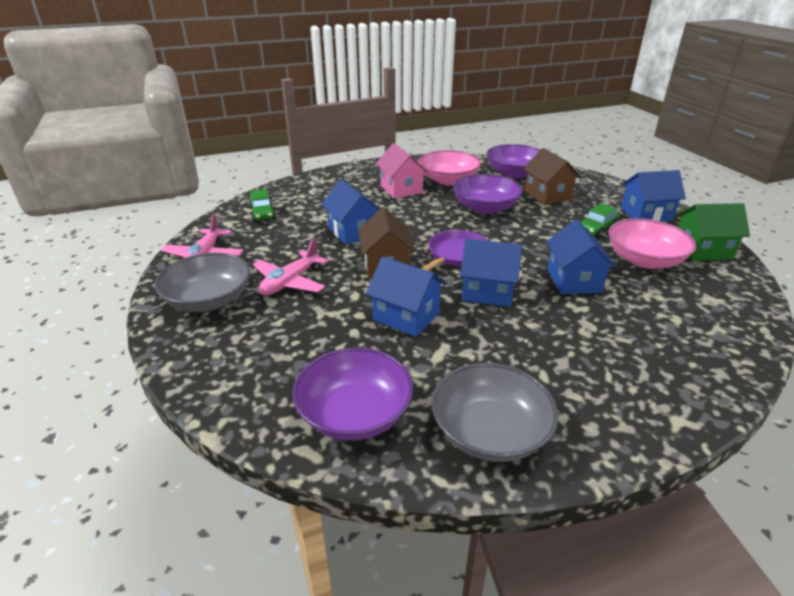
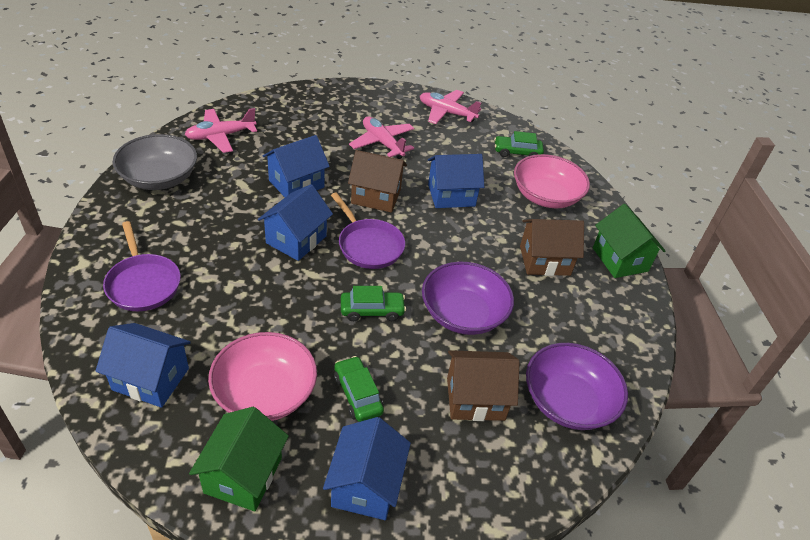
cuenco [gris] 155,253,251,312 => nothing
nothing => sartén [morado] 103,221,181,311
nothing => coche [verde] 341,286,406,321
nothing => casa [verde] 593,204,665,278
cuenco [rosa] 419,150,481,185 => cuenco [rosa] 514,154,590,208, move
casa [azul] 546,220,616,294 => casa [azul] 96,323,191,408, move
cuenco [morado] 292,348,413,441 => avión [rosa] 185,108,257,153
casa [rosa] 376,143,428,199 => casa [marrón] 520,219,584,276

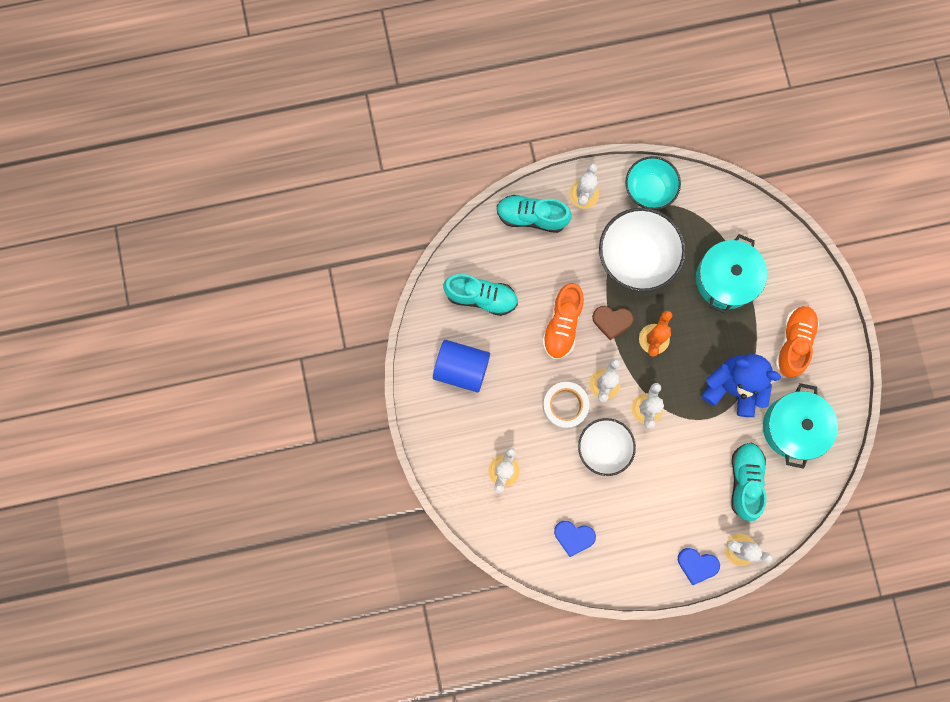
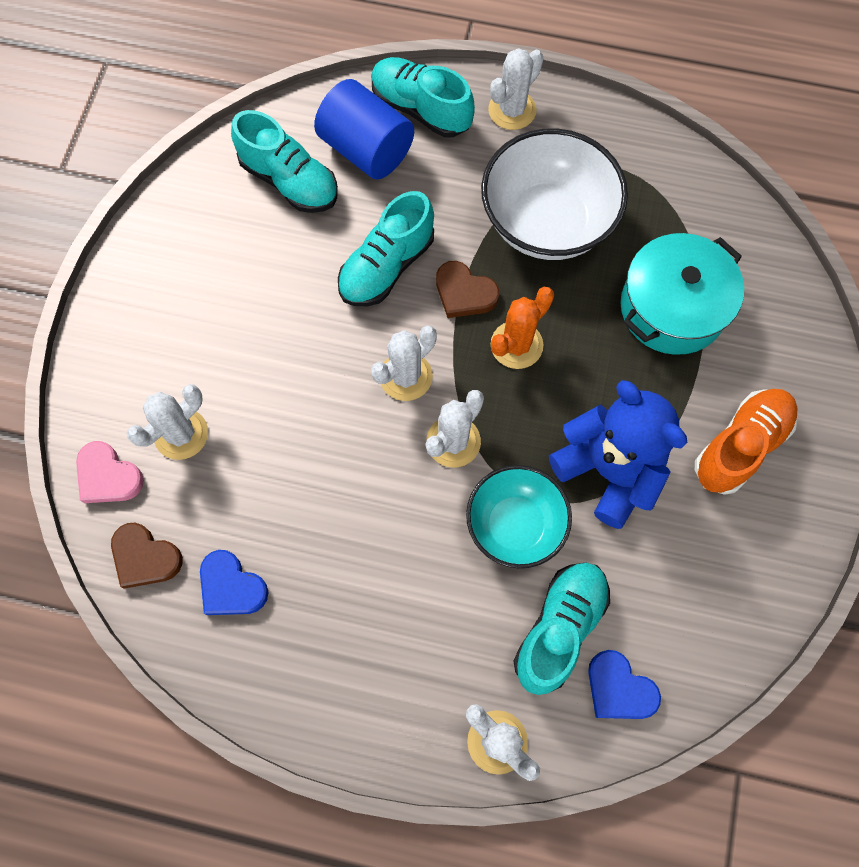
cinta adhesiva [blanco] 543,382,590,429 => nothing
cuenco [blanco] 578,418,636,476 => nothing
olla [turquesa] 763,383,838,469 => nothing
nothing => corazón [rosa] 76,441,144,503
nothing => corazón [marrón] 111,523,183,589
cilindro [azul] 433,340,490,392 => cilindro [azul] 314,79,414,179, move
cuenco [turquesa] 625,156,681,210 => cuenco [turquesa] 466,465,572,568, move
corazón [azul] 678,548,720,585 => corazón [azul] 588,650,661,719, move
zapato [naranja] 542,283,584,359 => zapato [turquesa] 338,191,434,306

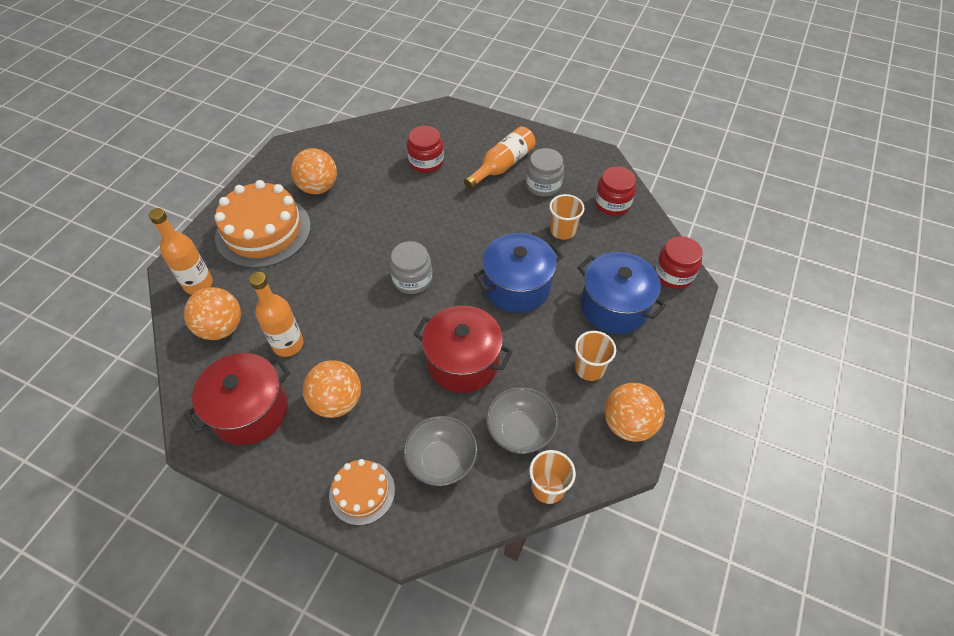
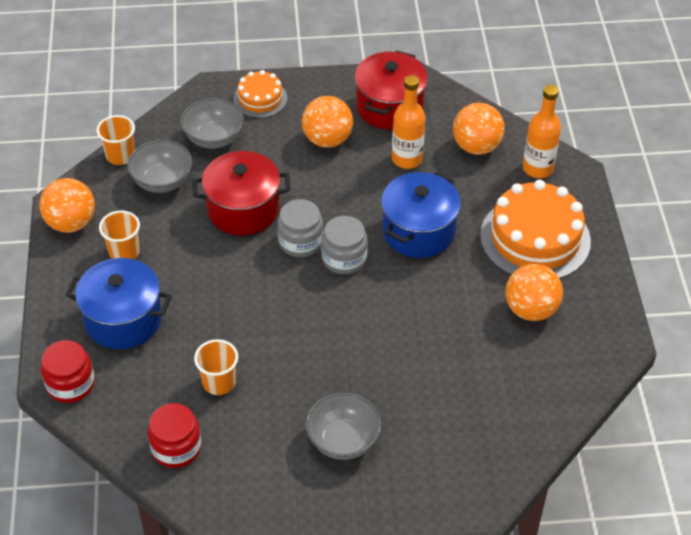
tarro [rojo] 407,126,444,173 => nothing
olla [azul] 474,233,564,313 => olla [azul] 381,172,461,258, move
tarro [gris] 526,148,564,197 => tarro [gris] 277,199,323,257, move
botella [naranja] 464,126,536,189 => cuenco [gris] 306,392,381,460

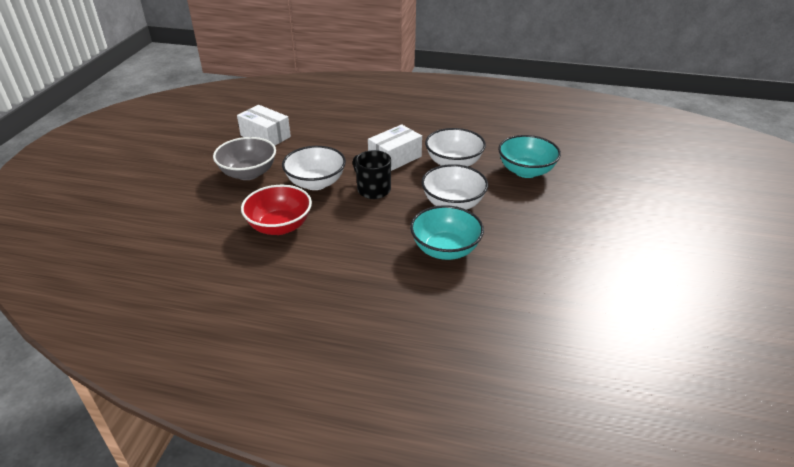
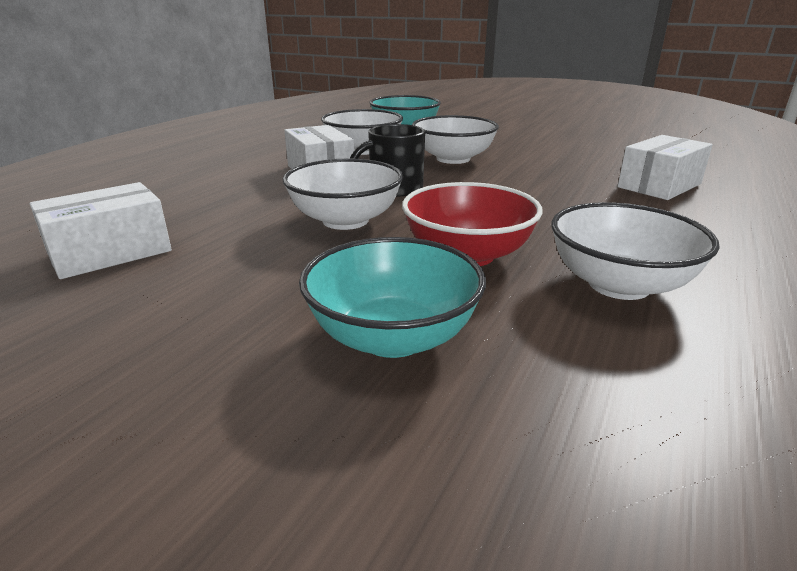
cuenco [gris] 213,137,276,180 => nothing
nothing => cuenco [blanco] 551,202,720,300
nothing => caja [blanco] 618,135,713,200
cuenco [turquesa] 410,205,484,260 => cuenco [turquesa] 299,237,486,358, move

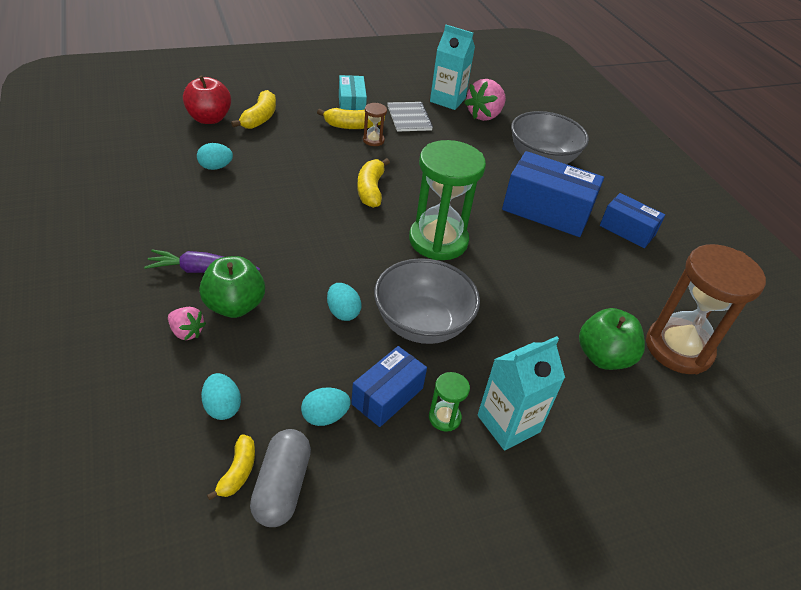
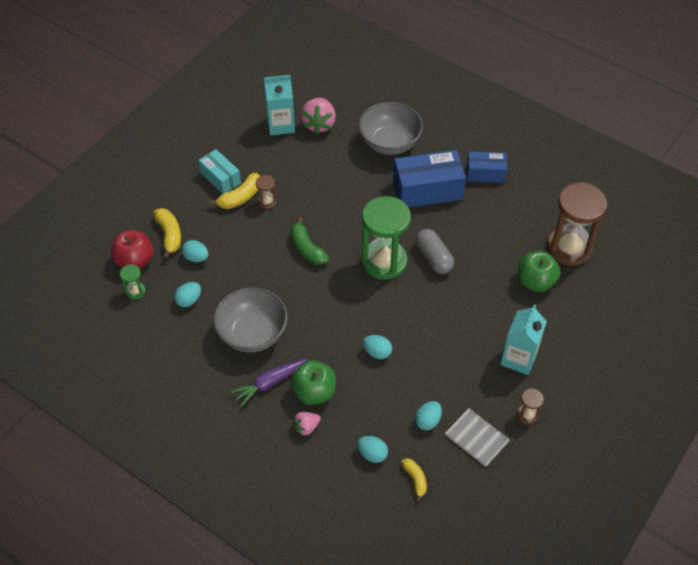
caja [azul] 351,346,427,427 => nothing
nothing => huevo [turquesa] 182,240,208,262
nothing => reloj de arena [marrón] 517,388,544,424
cápsula [gris] 250,429,311,527 => cápsula [gris] 415,229,454,274, move
cuenco [gris] 374,258,480,344 => cuenco [gris] 214,287,288,352, move
cuaderno [gris] 387,102,433,132 => cuaderno [gris] 445,408,510,467, move
reloj de arena [verde] 429,372,470,432 => reloj de arena [verde] 120,264,146,300, move
plátano [amarillo] 357,158,390,208 => plátano [verde] 291,217,329,265
fresa [rosa] 168,307,206,340 => fresa [rosa] 293,412,321,436, 150 degrees clockwise

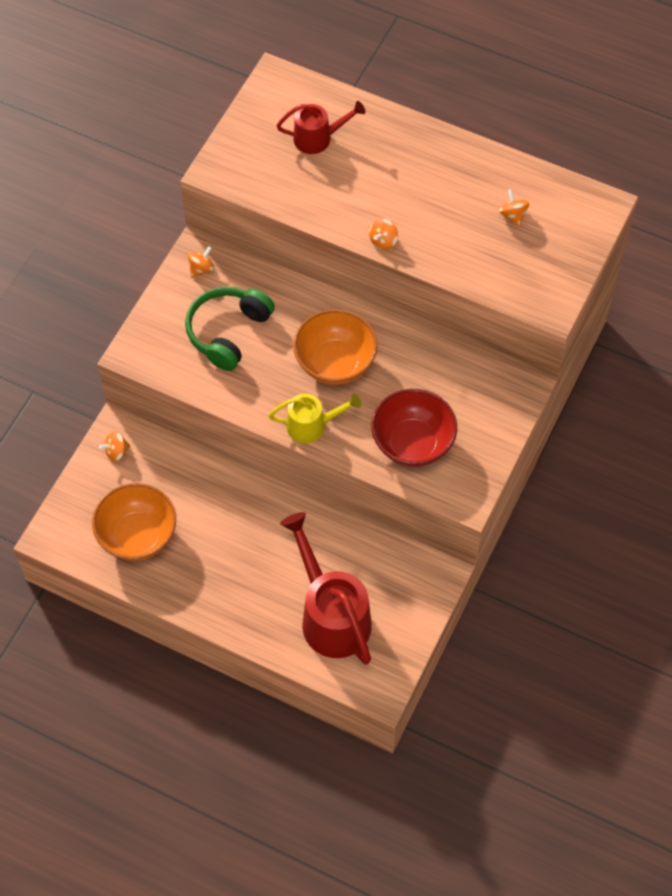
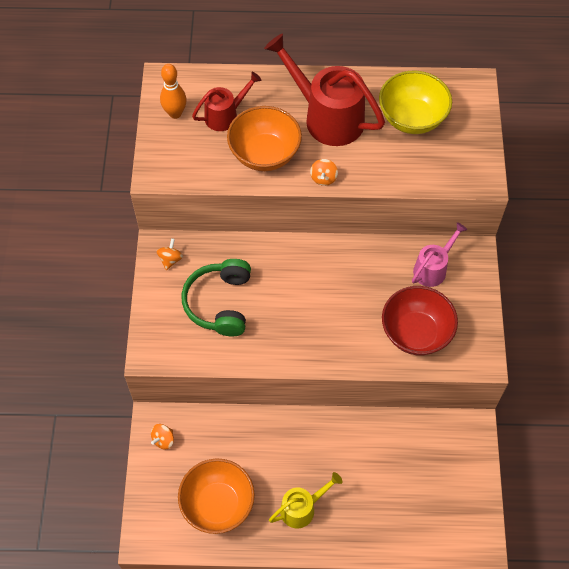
nothing => bolo [naranja] 160,64,187,119
nothing => regadera [rosa] 412,222,468,287
regadera [amarillo] 269,394,361,443 => regadera [amarillo] 269,472,343,528, move
regadera [rojo] 280,512,372,665 => regadera [rojo] 264,33,385,146, move
cuenco [naranja] 293,309,378,385 => cuenco [naranja] 227,106,302,171, move
peonza [naranja] 499,189,529,227 => cuenco [amarillo] 379,71,452,134

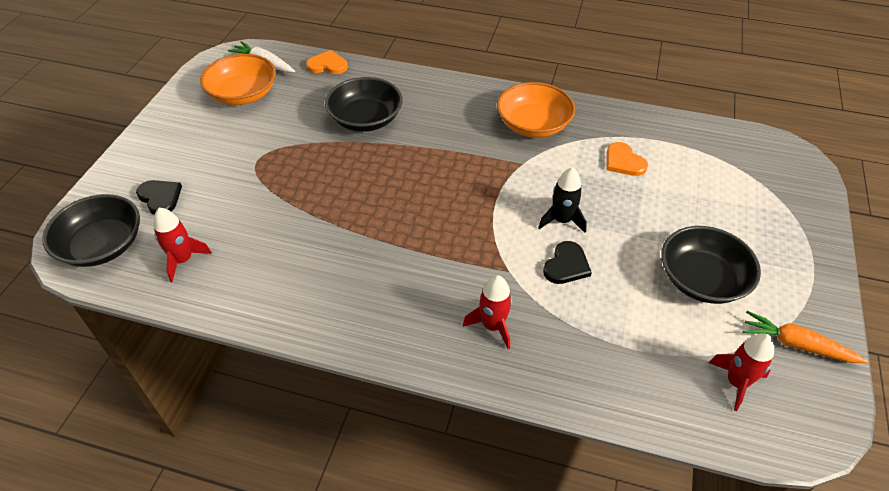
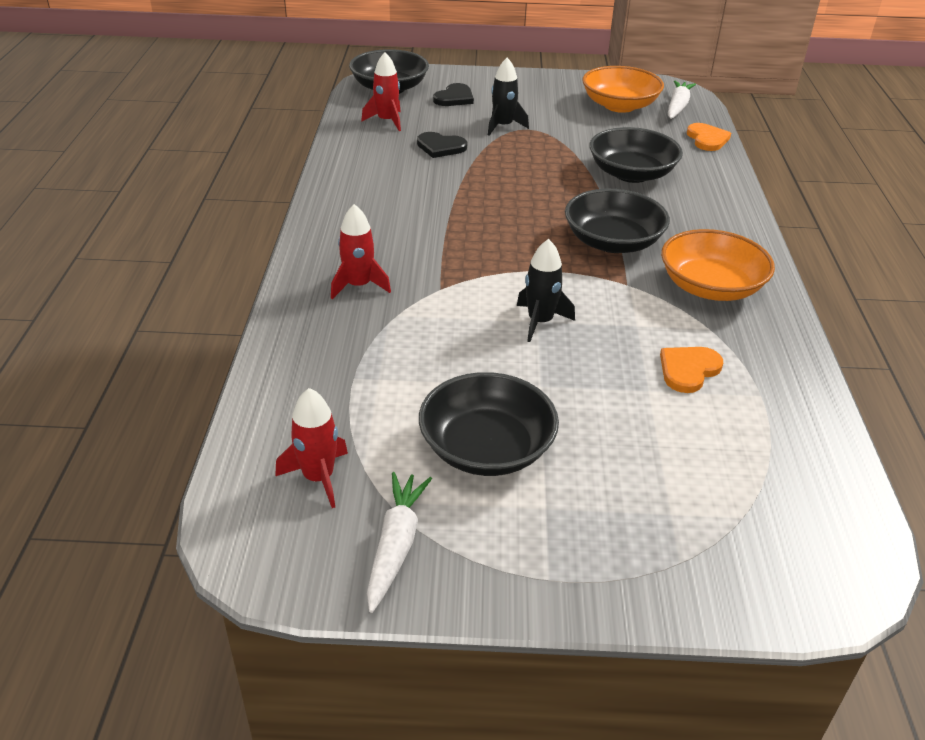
nothing => cohete [negro] 488,57,529,136
nothing => cuenco [negro] 565,189,670,253
corazón [negro] 543,241,592,284 => corazón [negro] 417,132,467,158, move
zanahoria [naranja] 743,311,868,363 => zanahoria [blanco] 367,472,432,613

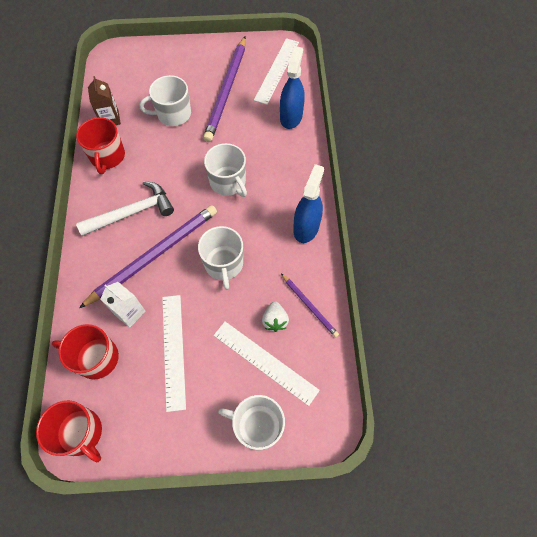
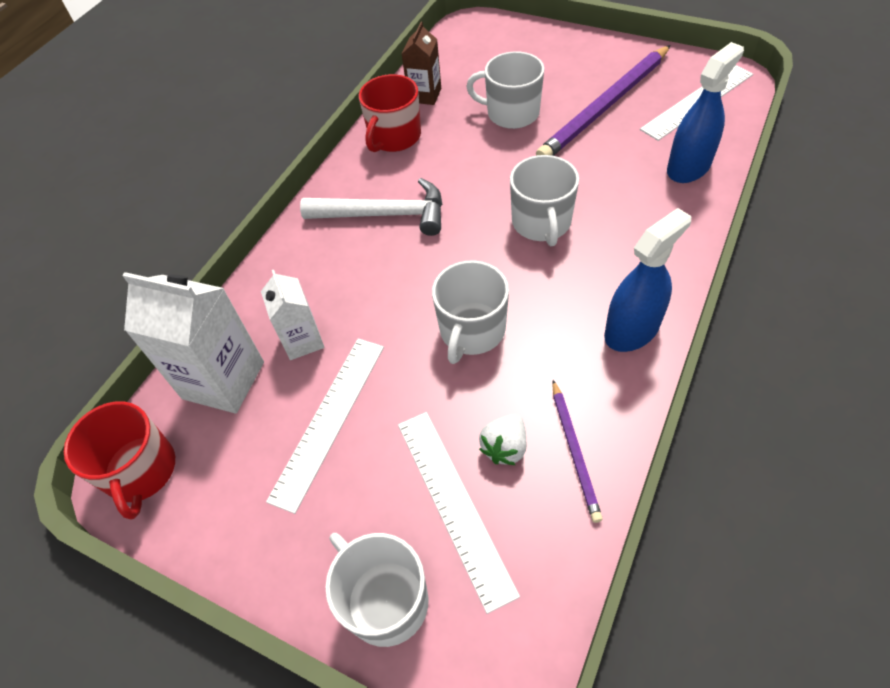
lápiz [morado] 79,205,217,308 => nothing
taza [rojo] 52,324,119,379 => cartón de leche [blanco] 122,272,264,413

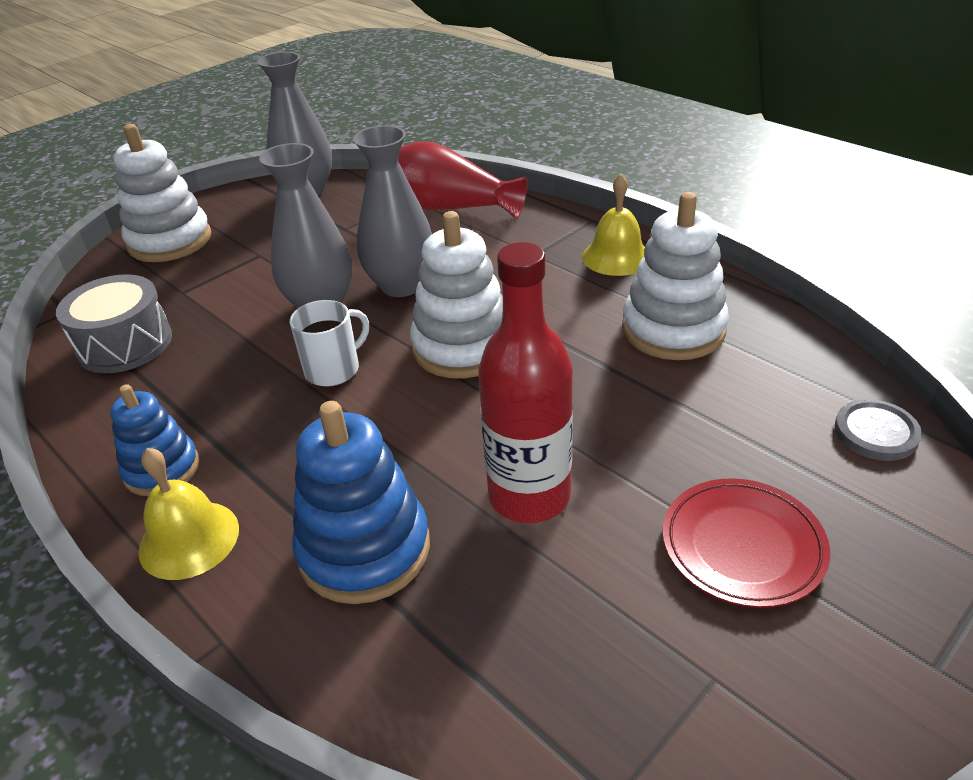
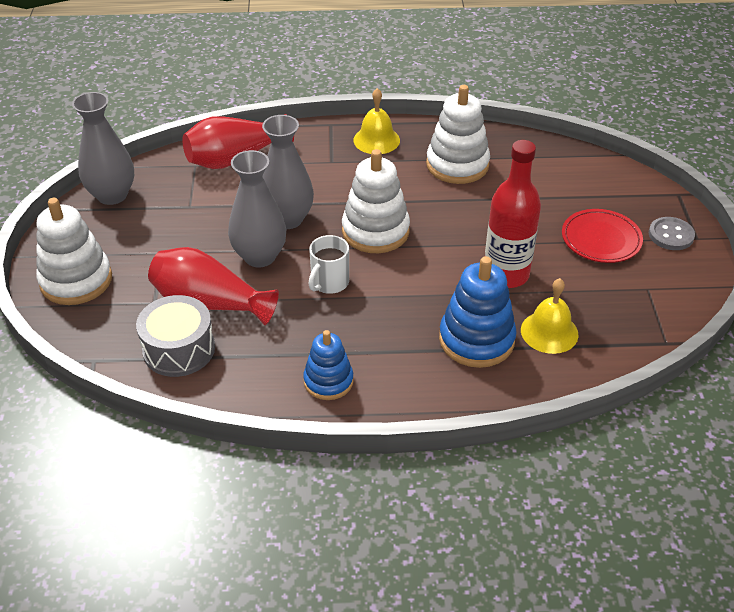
nothing => florero [rojo] 148,247,279,325
campana [amarillo] 138,448,239,580 => campana [amarillo] 521,278,579,354, move
botón [gris] 834,399,922,461 => botón [gris] 649,217,695,250, move
taza [blanco] 290,300,369,386 => taza [blanco] 309,235,349,294, 150 degrees counterclockwise

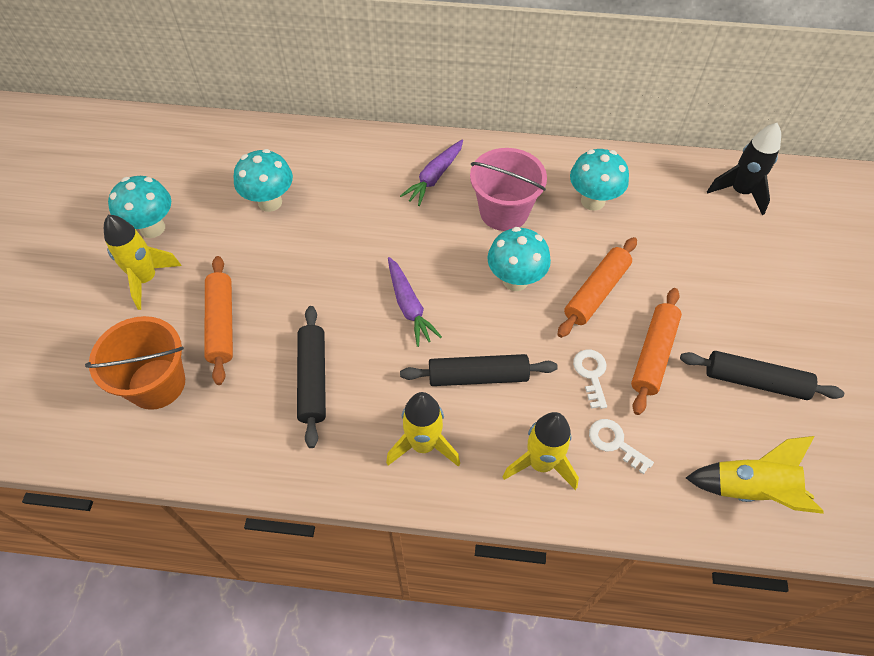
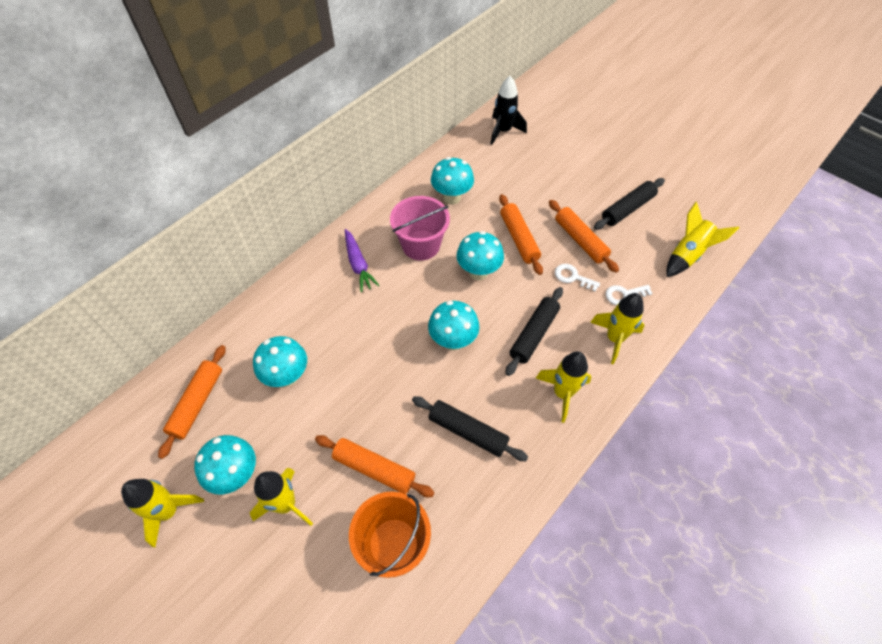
nothing => cohete [amarillo] 121,479,204,547
nothing => rodillo [naranja] 158,345,226,459
zanahoria [morado] 388,257,442,347 => seta [turquesa] 428,301,479,350

